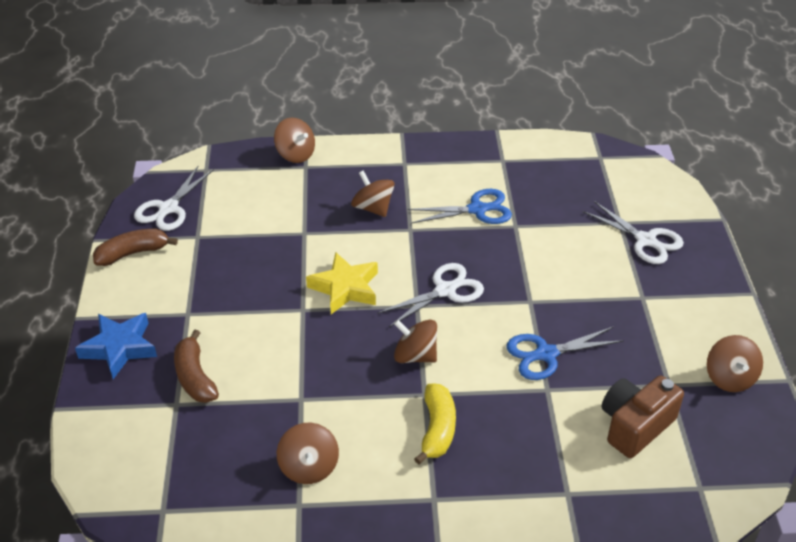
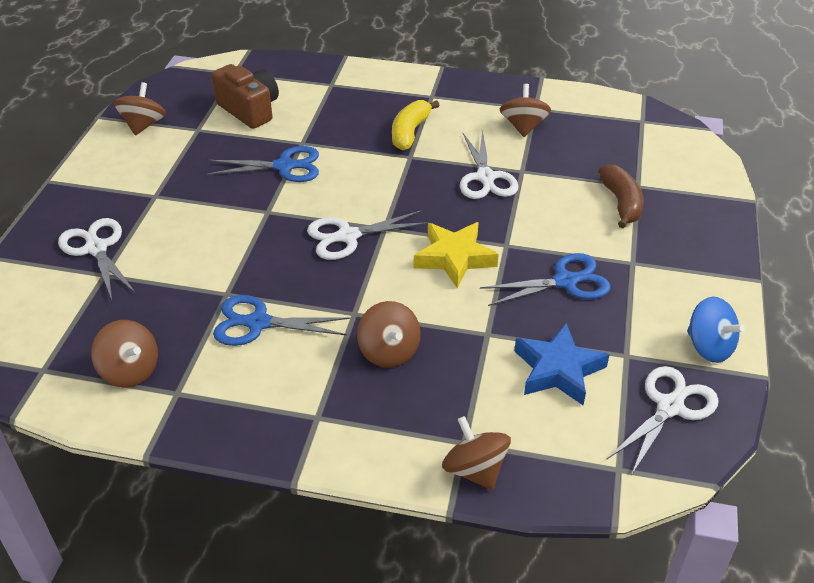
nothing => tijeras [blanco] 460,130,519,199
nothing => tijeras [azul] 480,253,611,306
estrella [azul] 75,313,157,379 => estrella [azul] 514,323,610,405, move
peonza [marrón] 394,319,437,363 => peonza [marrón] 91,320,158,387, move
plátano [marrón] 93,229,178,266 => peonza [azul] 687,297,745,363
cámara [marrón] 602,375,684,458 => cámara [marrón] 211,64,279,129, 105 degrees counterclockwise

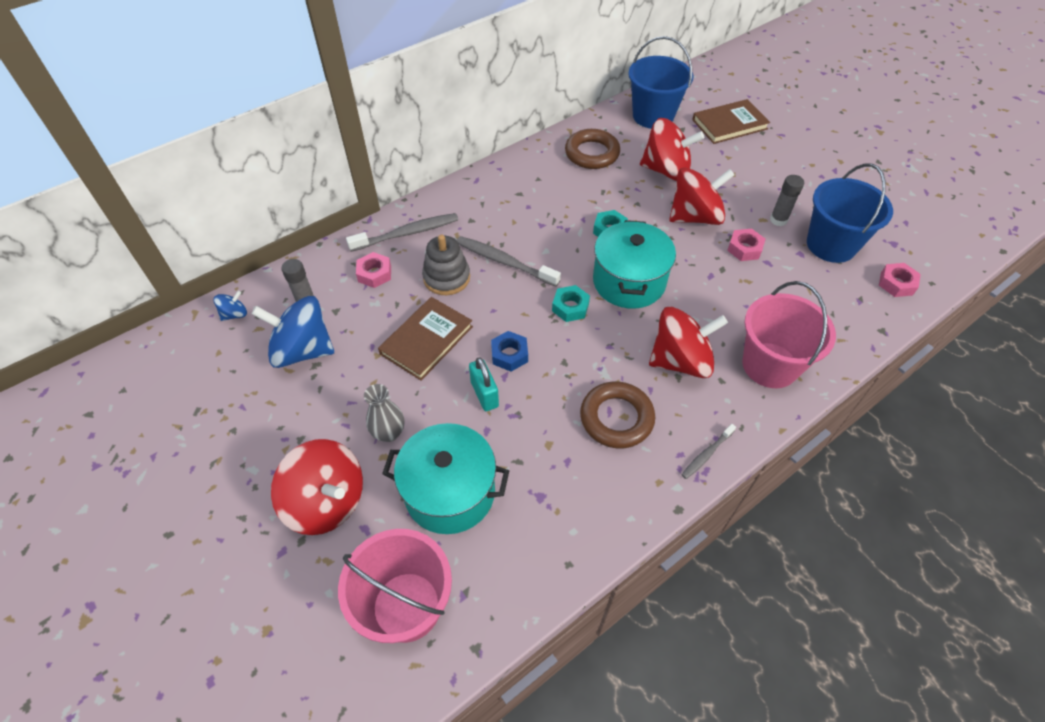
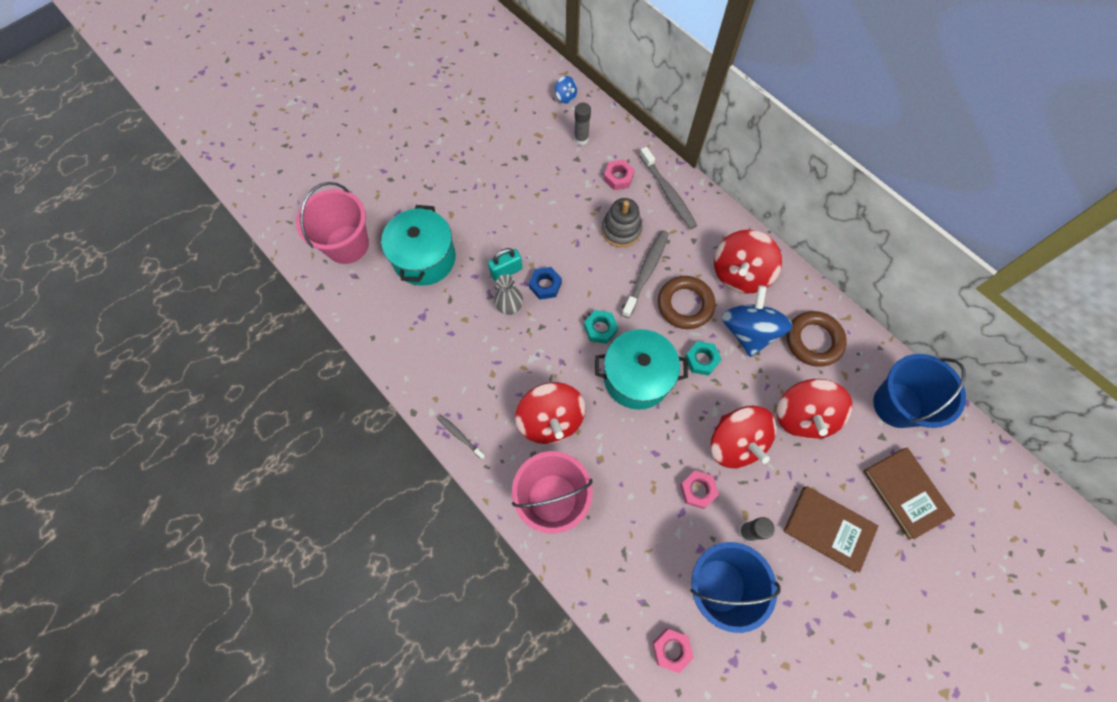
peonza [azul] 252,296,334,368 => peonza [azul] 722,285,793,357, move
peonza [rojo] 271,439,363,535 => peonza [rojo] 714,230,782,294, move
florero [gris] 364,384,404,442 => florero [gris] 494,274,523,315, move
libro [marrón] 378,297,473,381 => libro [marrón] 783,486,878,573, move
anillo [marrón] 580,382,655,448 => anillo [marrón] 658,276,715,329, move

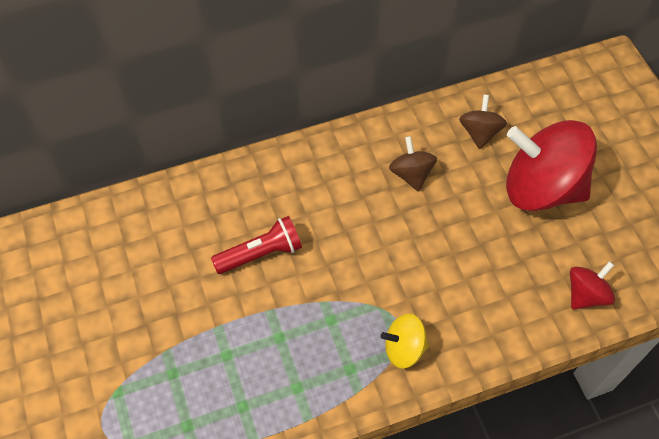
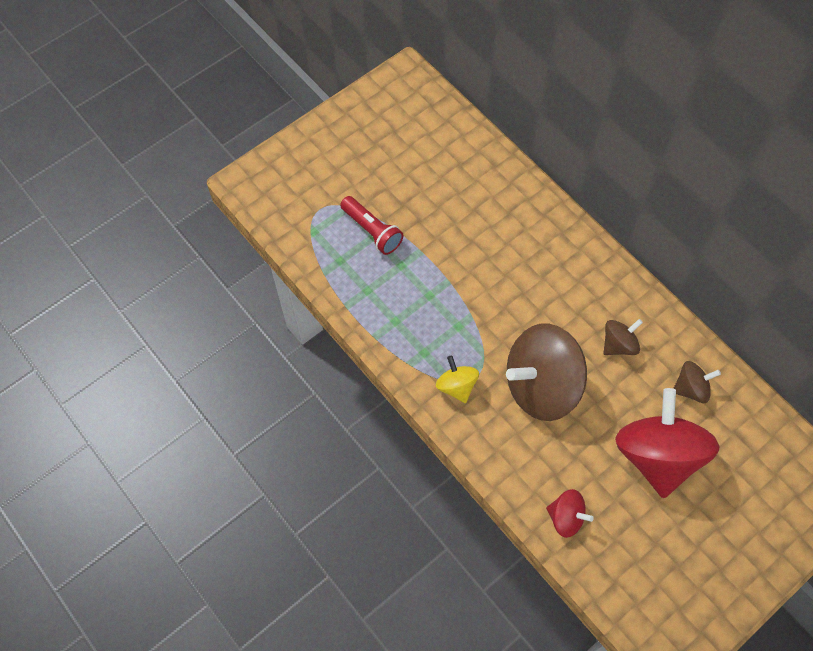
nothing => peonza [marrón] 506,324,587,421
lámpara de mano [rojo] 211,216,302,274 => lámpara de mano [rojo] 340,196,404,255, move

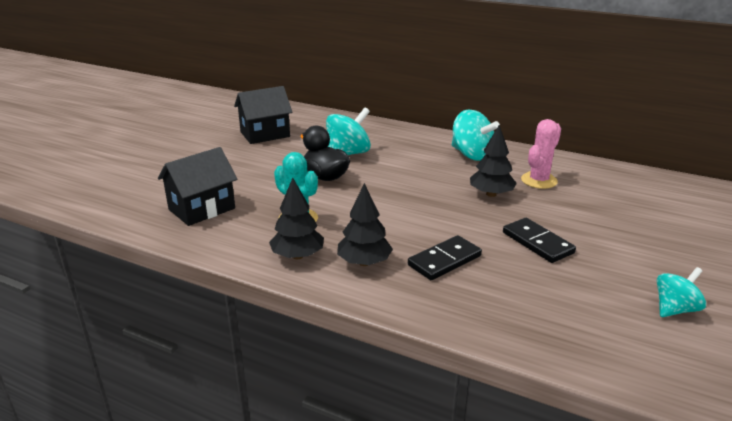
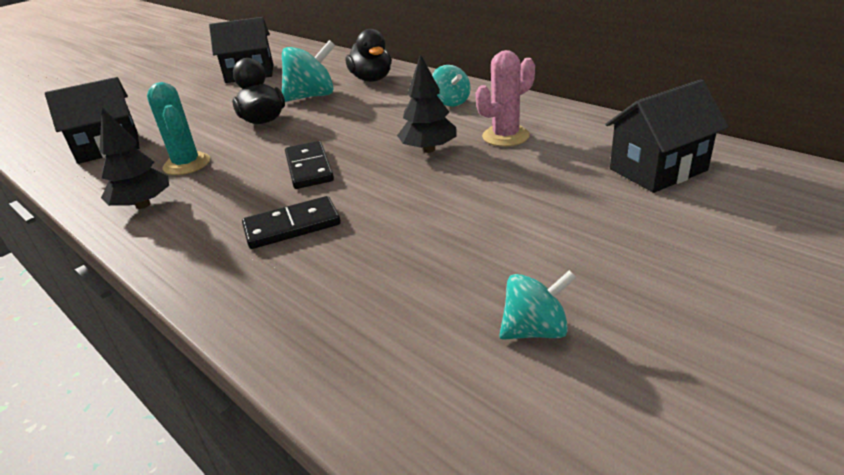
árbol [negro] 337,183,393,266 => nothing
nothing => pato [negro] 346,29,392,82
nothing => casa [negro] 605,79,728,193
ficha de dominó [negro] 503,218,576,263 => ficha de dominó [negro] 285,141,334,189, move
peonza [turquesa] 452,109,500,161 => peonza [turquesa] 432,65,470,106, x0.64

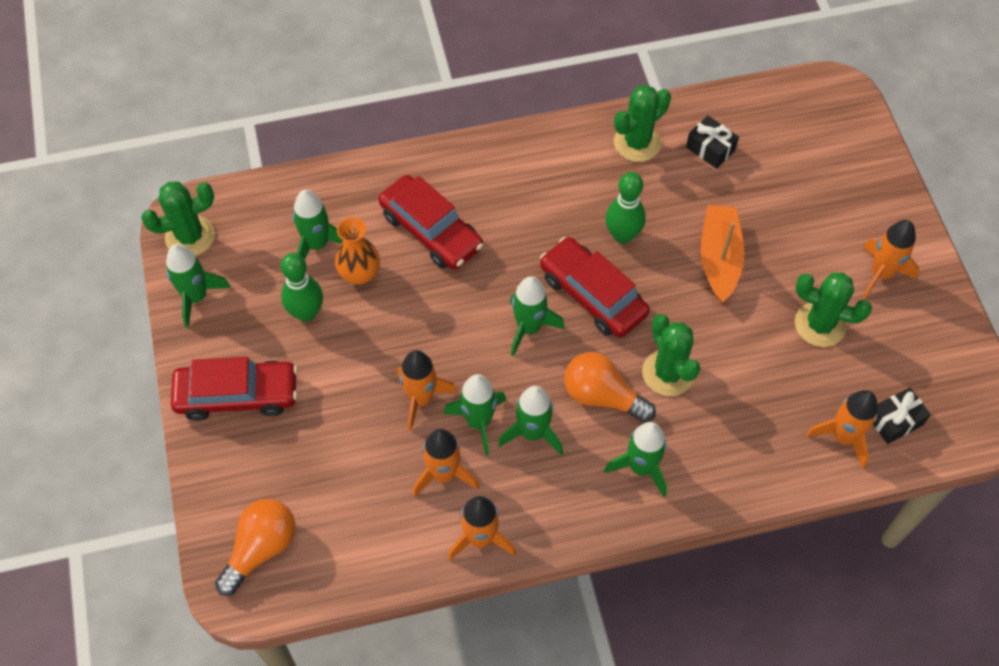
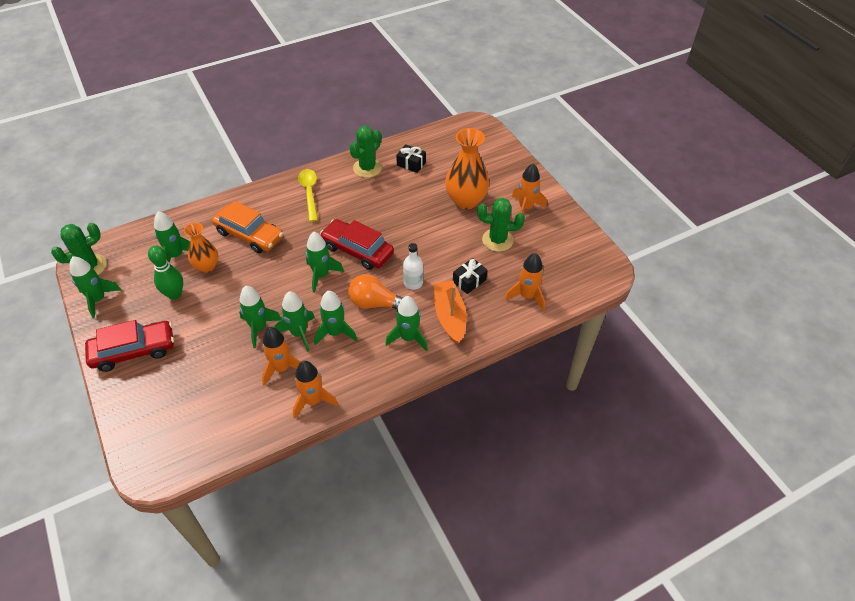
bombilla [naranja] 215,499,295,596 => nothing
bolo [verde] 606,172,646,244 => nothing
nothing => cuchara [amarillo] 298,169,318,222
nothing => florero [naranja] 445,128,489,209
barco [naranja] 701,205,745,302 => barco [naranja] 434,281,467,344, move
regalo [negro] 873,387,931,444 => regalo [negro] 453,258,488,294, move
cactus [verde] 642,314,700,396 => botella [blanco] 403,243,423,290
coche [rojo] 379,175,483,270 => coche [naranja] 212,201,283,253
cohete [naranja] 397,350,457,431 => cohete [verde] 239,286,281,348

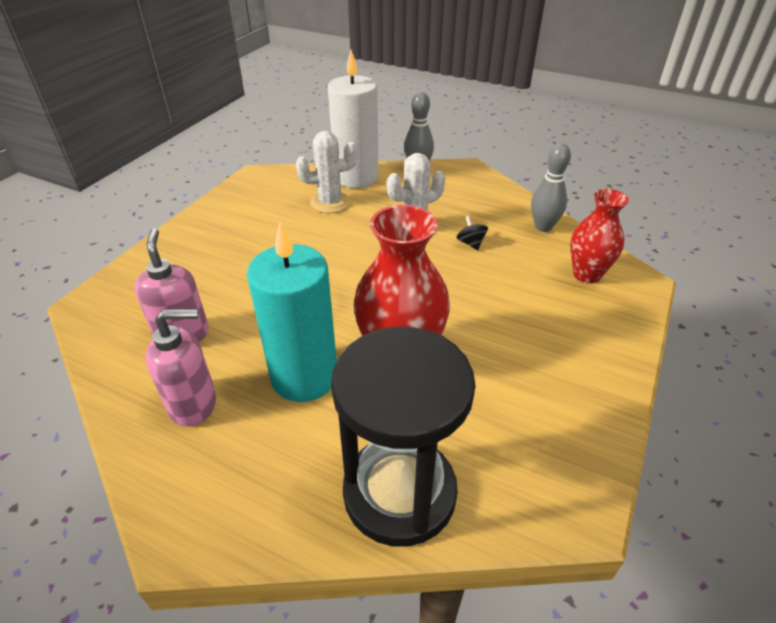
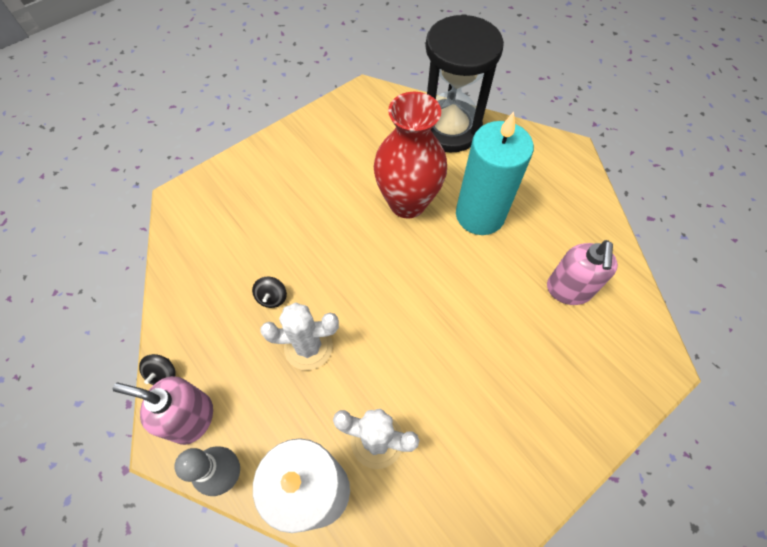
bolo [gris] 531,143,571,232 => nothing
florero [rojo] 571,189,629,283 => nothing
nothing => peonza [negro] 139,354,176,385
dispensador de jabón [rosa] 146,309,216,427 => dispensador de jabón [rosa] 113,376,213,445, move

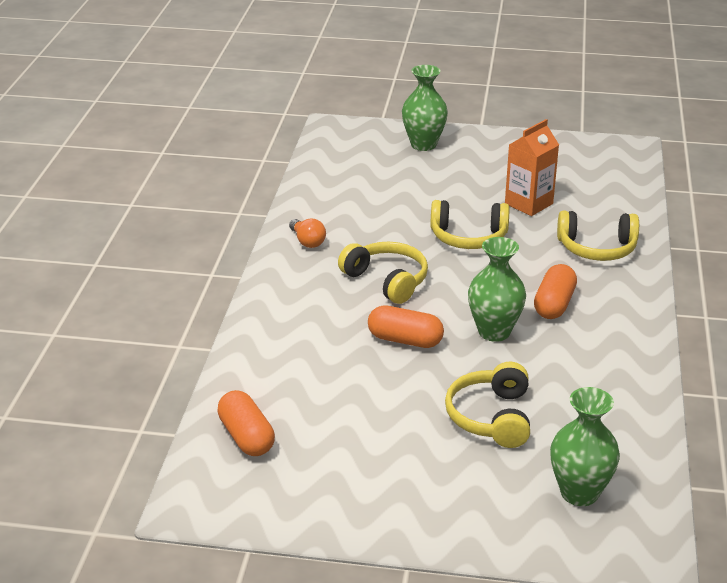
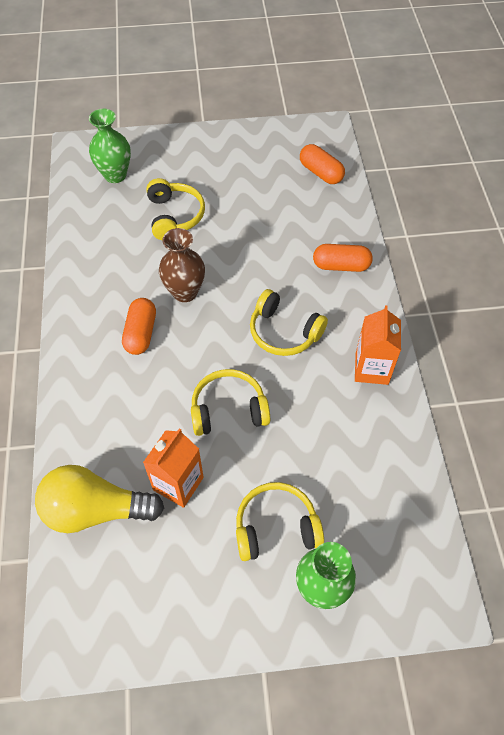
nothing => bombilla [amarillo] 35,465,164,533
cápsula [naranja] 368,305,444,348 => cápsula [naranja] 313,244,373,272, move
auriculares [amarillo] 557,211,639,261 => auriculares [amarillo] 236,482,324,561, move
bombilla [naranja] 289,219,326,248 => cartón de leche [naranja] 355,305,401,385
florero [verde] 468,237,526,342 => florero [marrón] 159,228,205,302

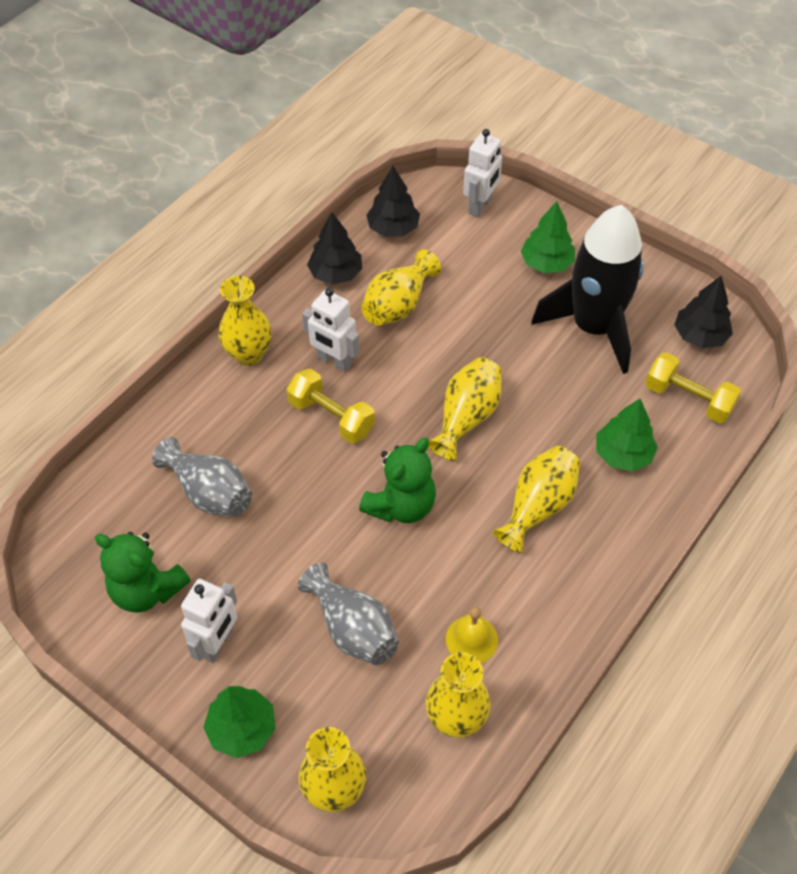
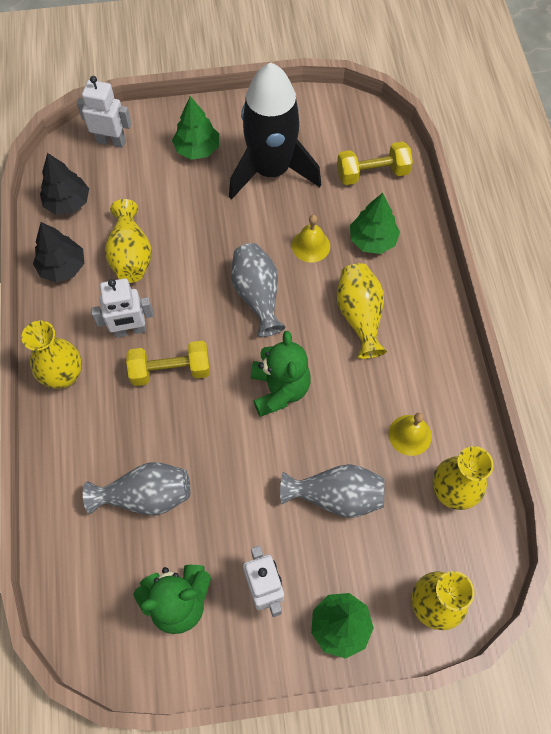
árbol [negro] 674,276,733,348 => nothing
nothing => campana [amarillo] 292,215,330,262
florero [amarillo] 428,357,502,461 => florero [gris] 231,243,286,337
robot [blanco] 463,129,502,217 => robot [blanco] 77,76,132,148, 60 degrees counterclockwise

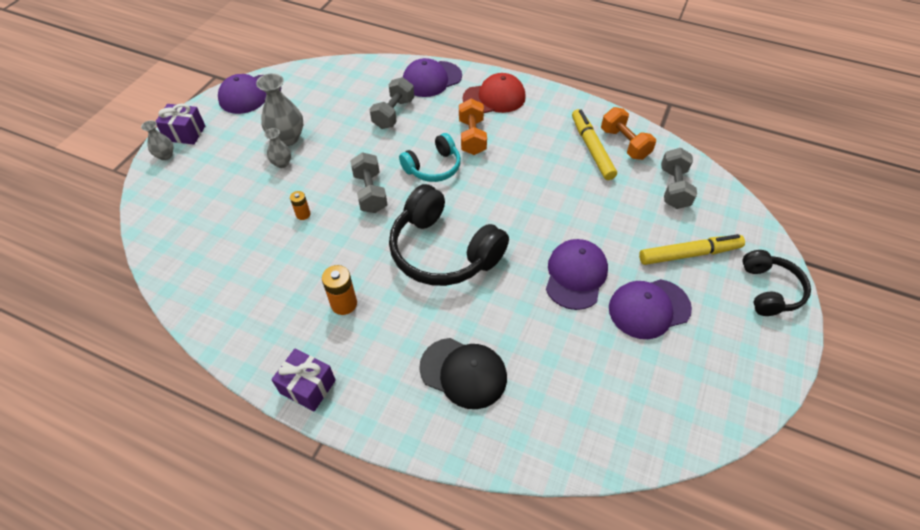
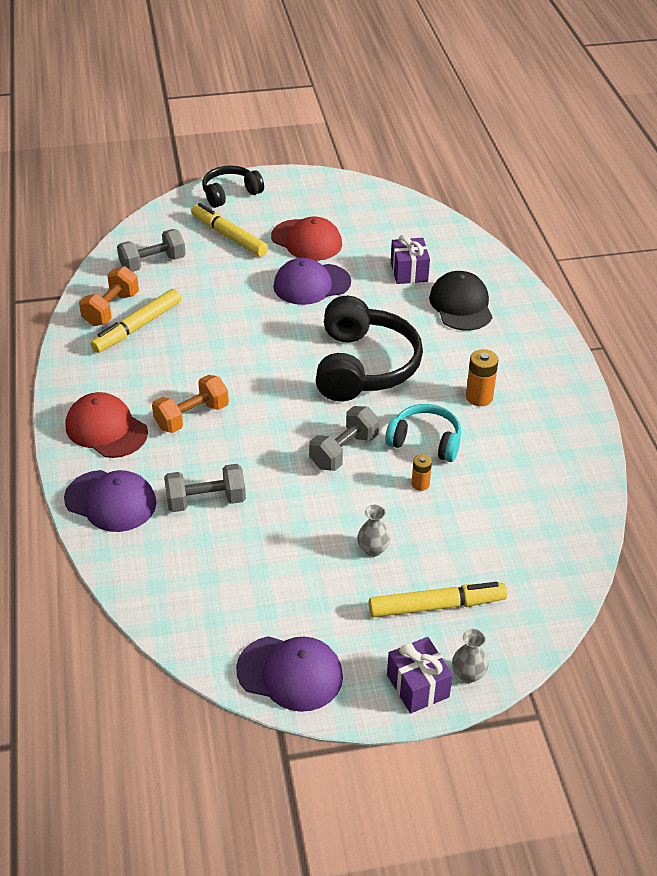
florero [gris] 256,73,303,146 => nothing
nothing => rotulador [amarillo] 369,582,508,617
regalo [morado] 271,349,336,411 => regalo [morado] 391,235,430,284, move
auriculares [turquesa] 399,133,461,182 => auriculares [turquesa] 385,404,461,462, move
gorra [morado] 609,279,692,339 => gorra [rojo] 271,217,342,261

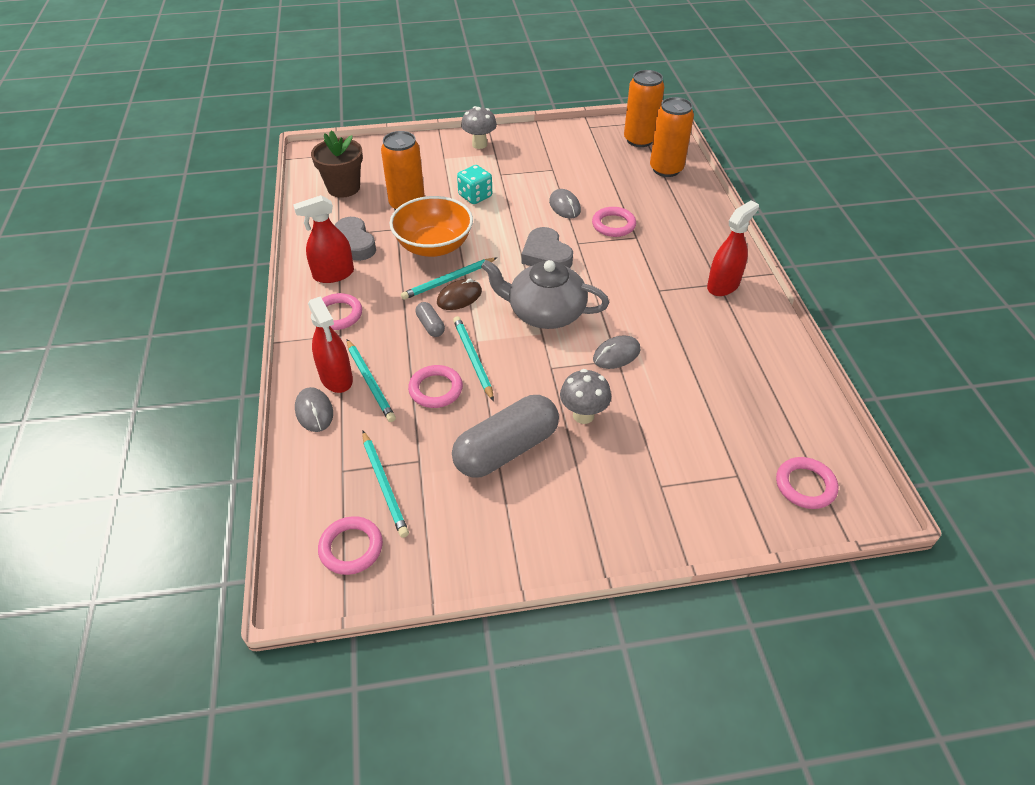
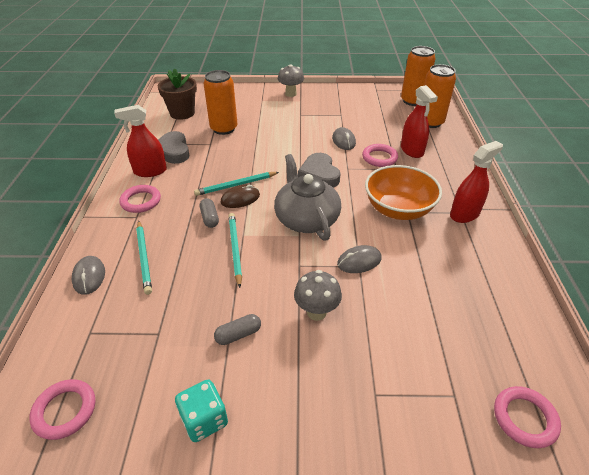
lápiz [turquesa] 362,431,409,538 => nothing
anillo [rosa] 408,365,463,408 => nothing
pulverizador [rojo] 308,296,353,393 => pulverizador [rojo] 401,85,438,158, move
cuenco [naranja] 390,196,473,257 => cuenco [naranja] 365,165,442,220, move
dado [turquesa] 457,165,492,204 => dado [turquesa] 175,380,228,442, move
tetera [gris] 481,260,609,329 => tetera [gris] 274,154,341,240, 45 degrees clockwise
cápsula [gris] 452,395,559,478 => cápsula [gris] 214,314,261,345, x0.44

